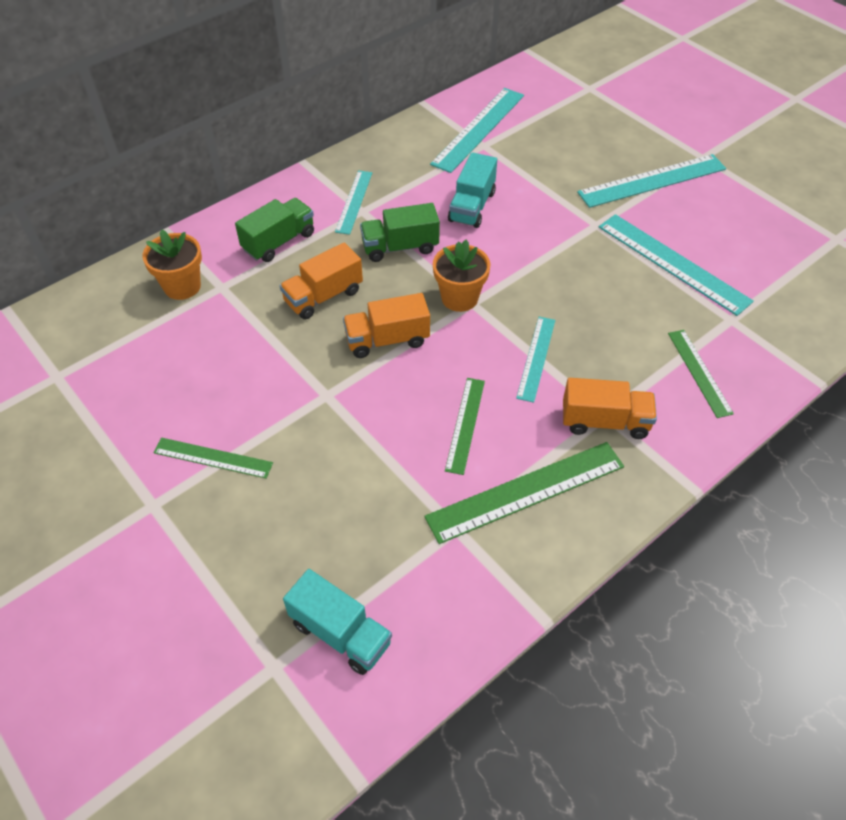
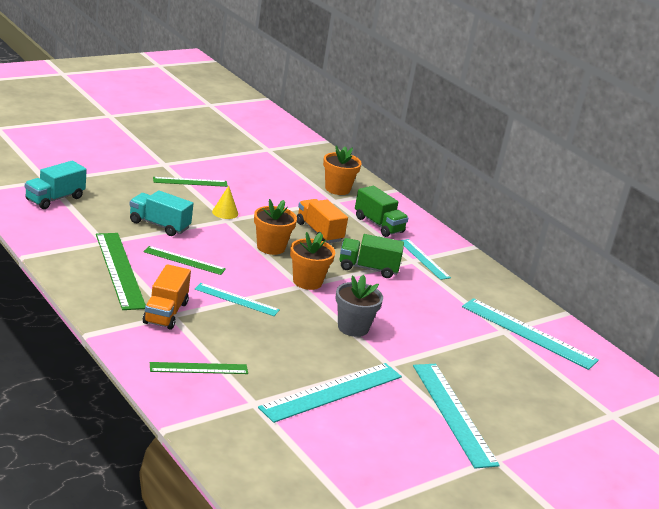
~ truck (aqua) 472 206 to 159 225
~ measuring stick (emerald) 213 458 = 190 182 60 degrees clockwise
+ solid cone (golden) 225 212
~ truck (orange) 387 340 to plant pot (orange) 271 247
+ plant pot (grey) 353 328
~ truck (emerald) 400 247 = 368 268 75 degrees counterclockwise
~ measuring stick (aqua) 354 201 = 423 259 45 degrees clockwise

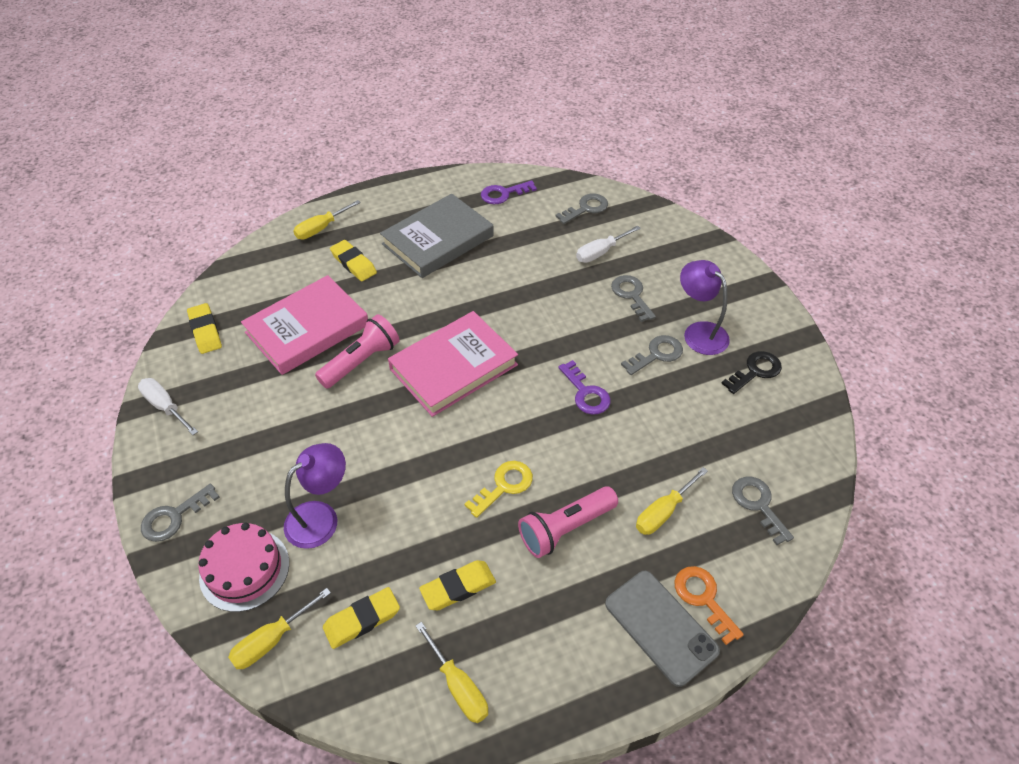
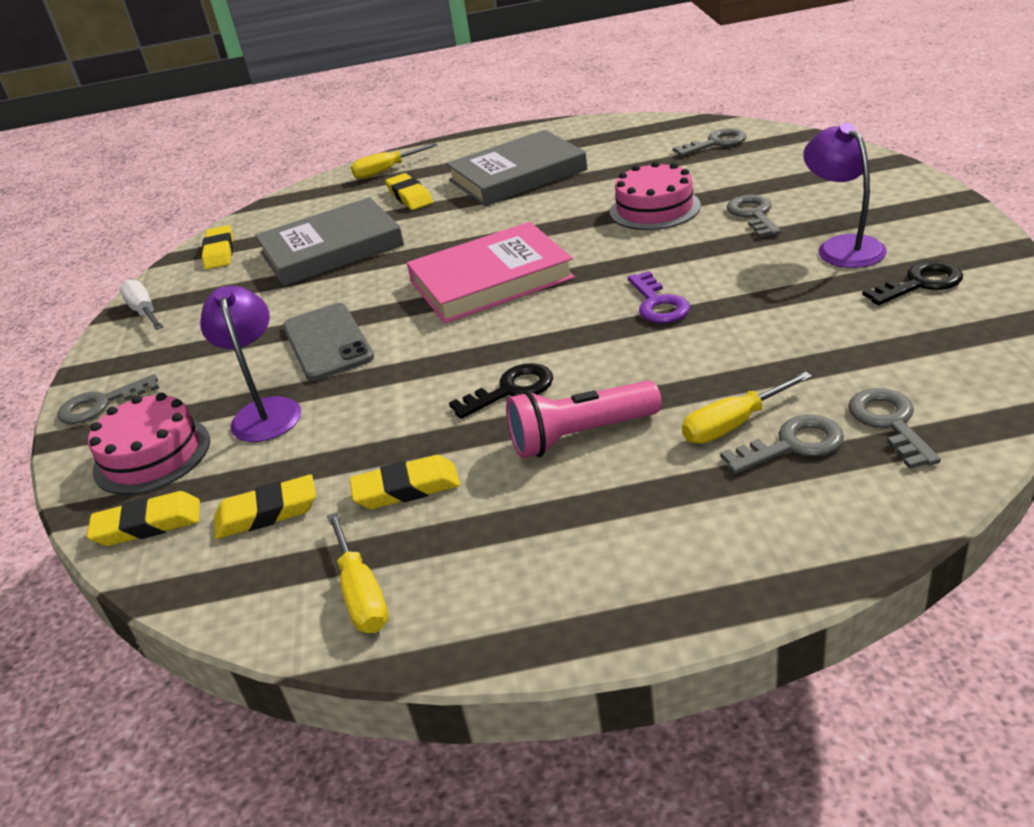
~ screwdriver (golden) 272 640 to pencil eraser (golden) 148 525
~ desk lamp (royal purple) 321 517 = 265 411 75 degrees counterclockwise
~ hardback (pink) 307 329 to hardback (grey) 331 249
~ mobile phone (grey) 661 627 to 328 342
~ latchkey (golden) 504 486 to latchkey (black) 511 390
+ layer cake (pink) 654 209
~ latchkey (grey) 656 354 to 792 445
- torch (pink) 361 361
- latchkey (royal purple) 503 194
- screwdriver (snow-white) 600 252
- latchkey (orange) 703 598

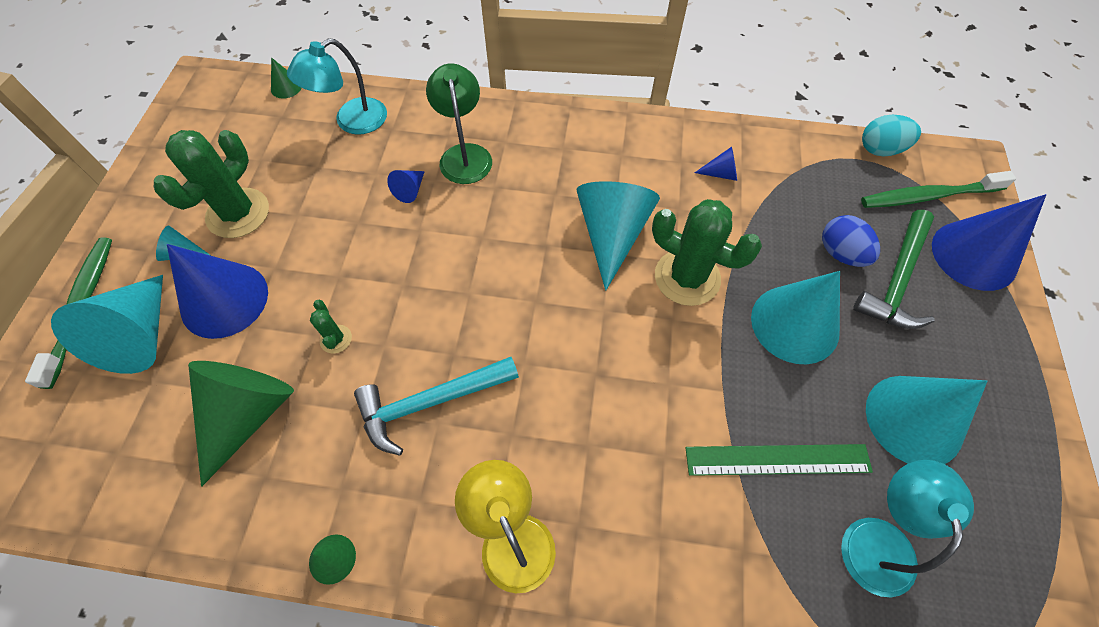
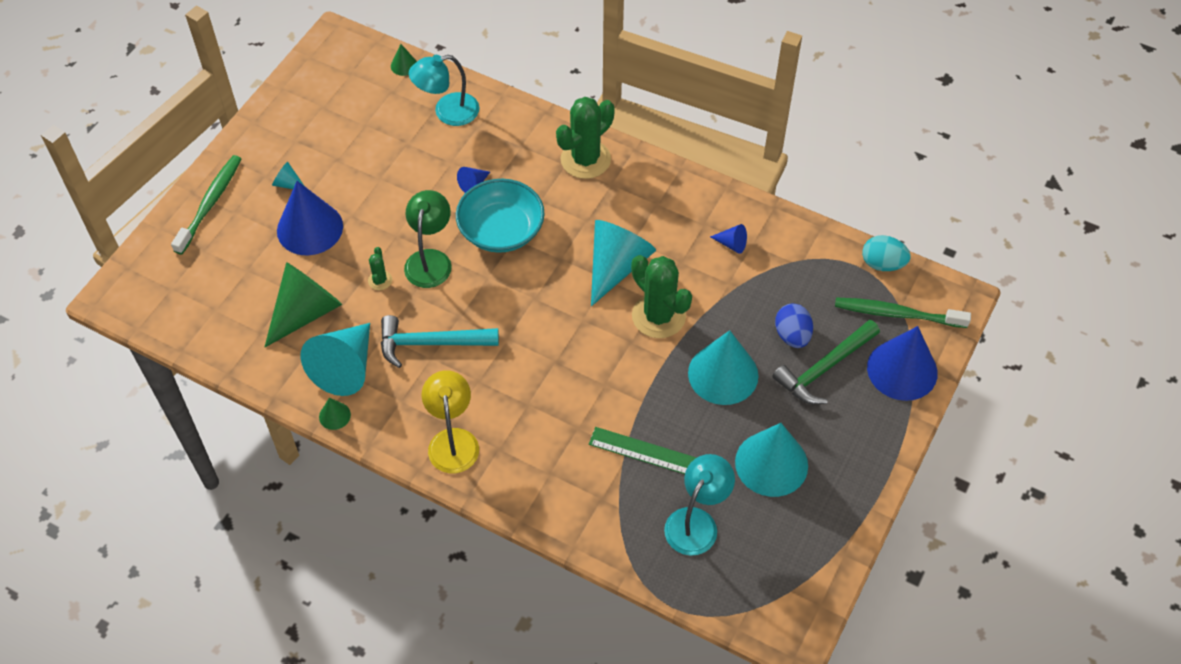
~ solid cone (aqua) 140 335 to 345 367
~ desk lamp (emerald) 464 155 to 430 260
+ deep dish (aqua) 501 230
~ saguaro cactus (emerald) 238 213 to 585 159

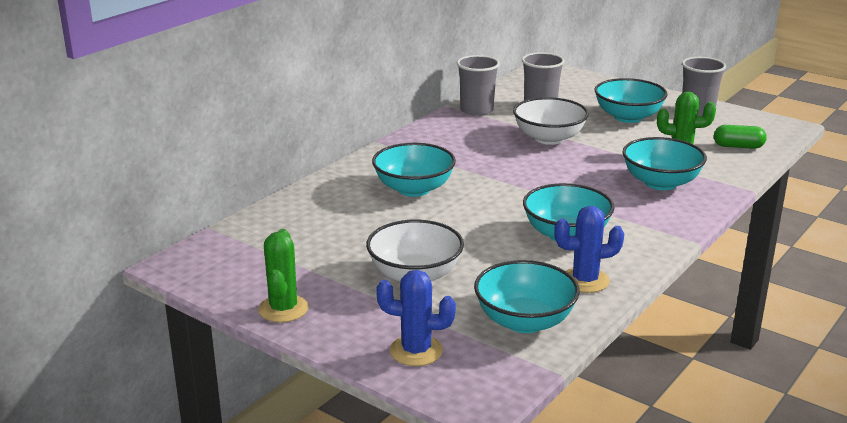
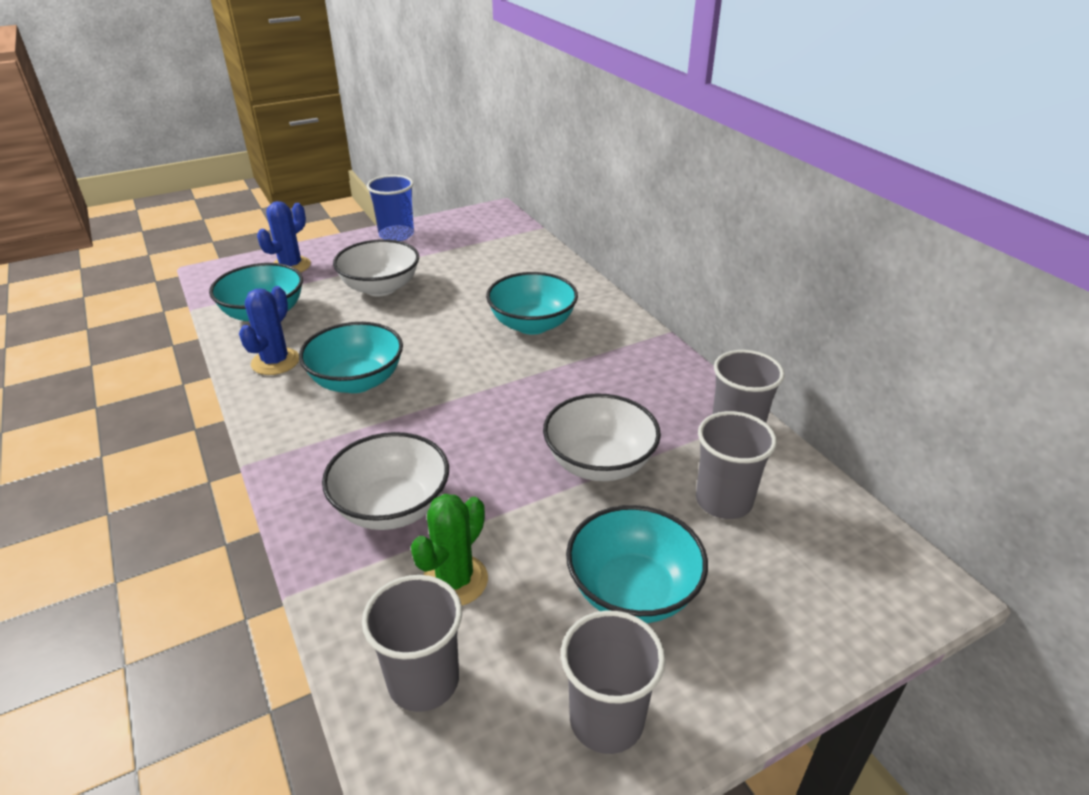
~ deep dish (aqua) 660 183 to deep dish (snow-white) 392 507
~ capsule (emerald) 738 146 to cup (grey) 423 681
~ saguaro cactus (emerald) 283 309 to cup (royal blue) 396 235

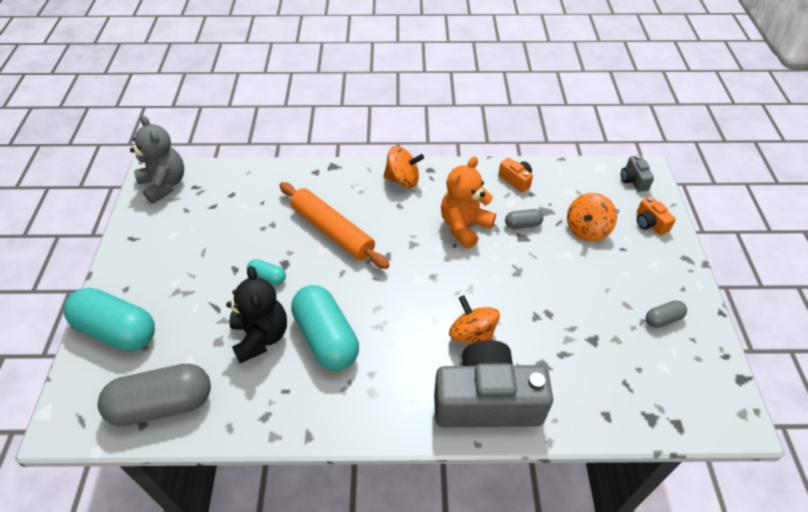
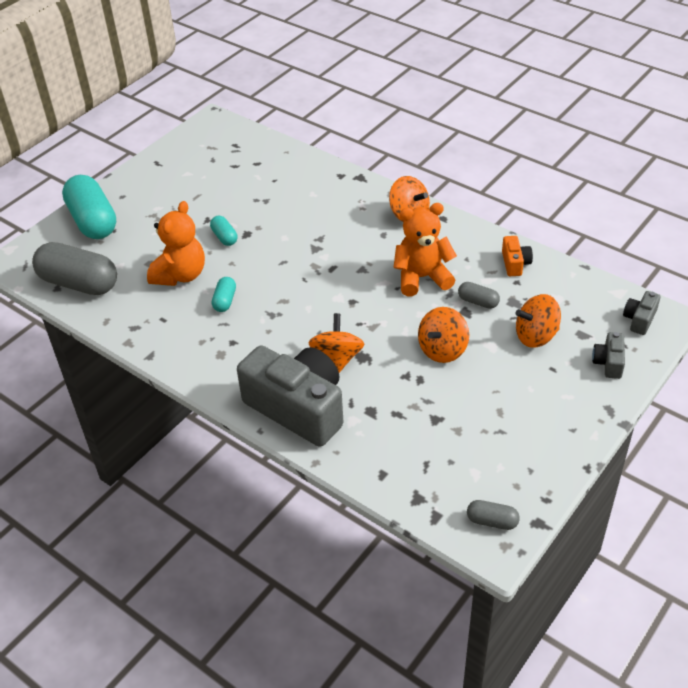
~ stuffed bear (black) 261 336 to stuffed bear (orange) 180 275
~ capsule (aqua) 326 338 = 225 301 x0.46
+ whirligig (orange) 442 350
~ capsule (grey) 663 319 to 492 521
~ camera (orange) 650 223 to camera (grey) 608 363
- stuffed bear (grey) 164 184
- pastry roller (orange) 332 231

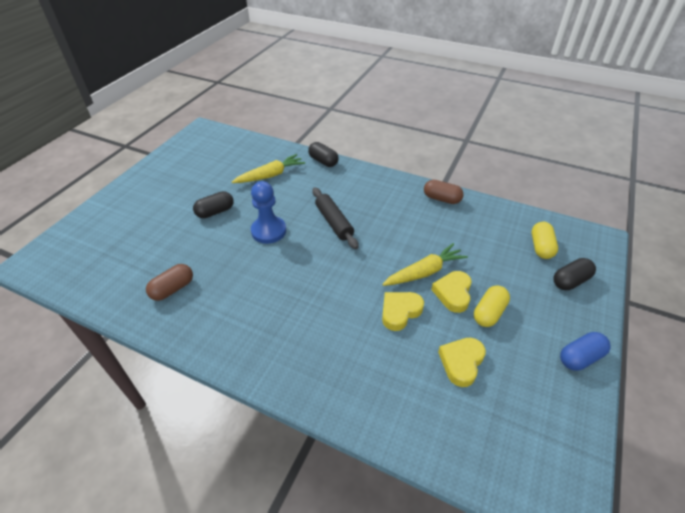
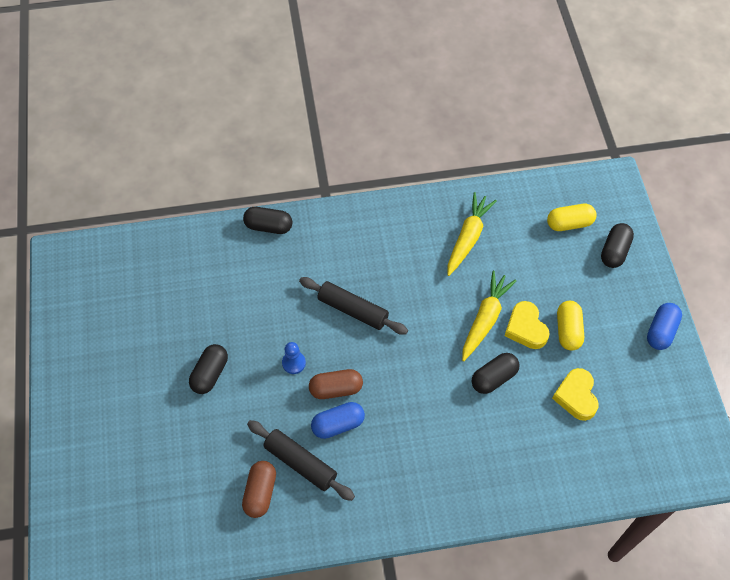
+ pastry roller (black) 300 463
~ pawn (royal blue) 269 231 = 294 363 x0.54
~ capsule (russet) 441 199 to 336 389
+ capsule (royal blue) 338 424
~ toy carrot (golden) 270 175 to 468 238
~ heart shape (golden) 400 312 to capsule (black) 494 378
~ capsule (golden) 541 247 = 569 223 75 degrees counterclockwise

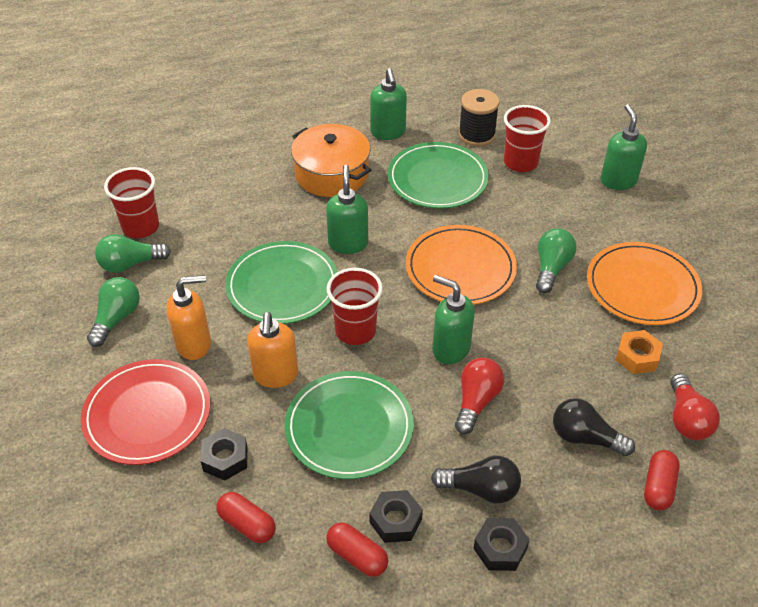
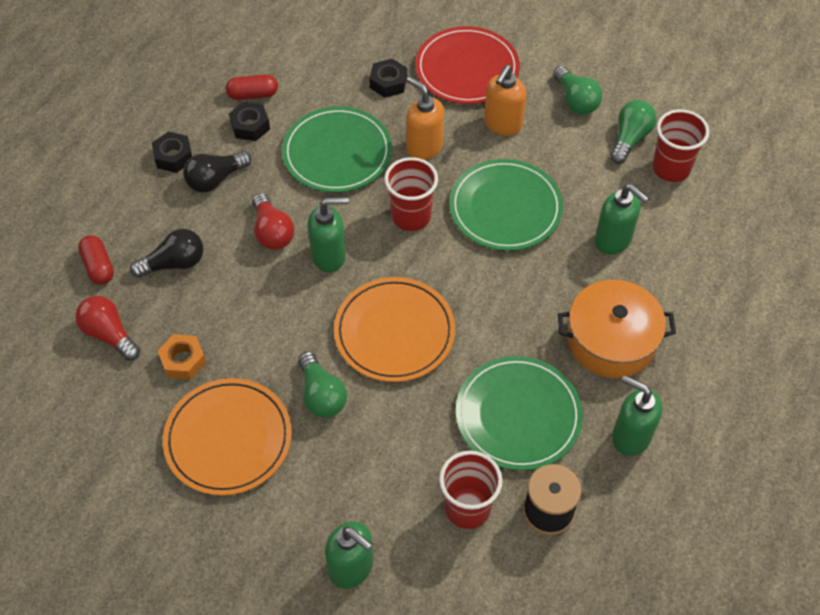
~ soap dispenser (emerald) 348 243 to 613 240
- capsule (crimson) 247 524

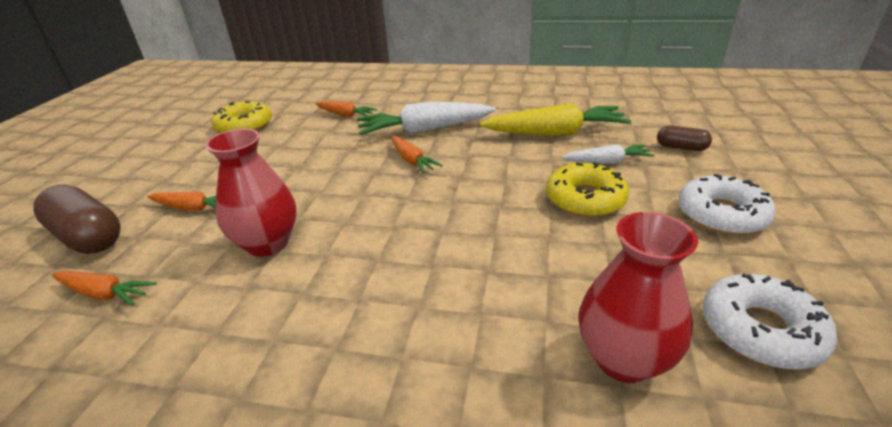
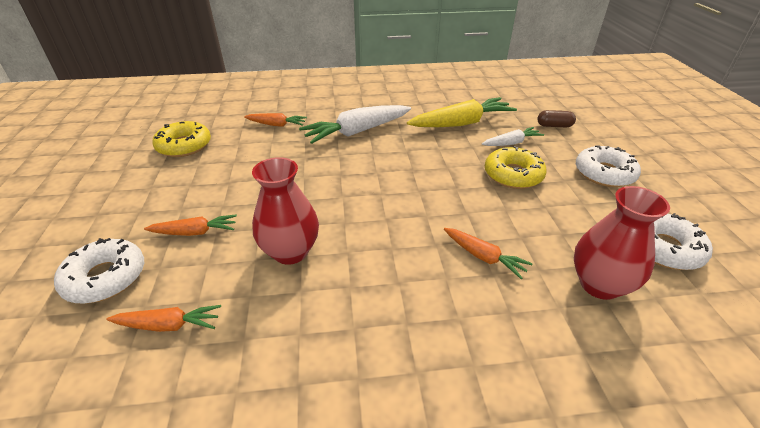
~ capsule (russet) 88 237 to glazed donut (snow-white) 105 278
~ toy carrot (orange) 412 160 to 483 257

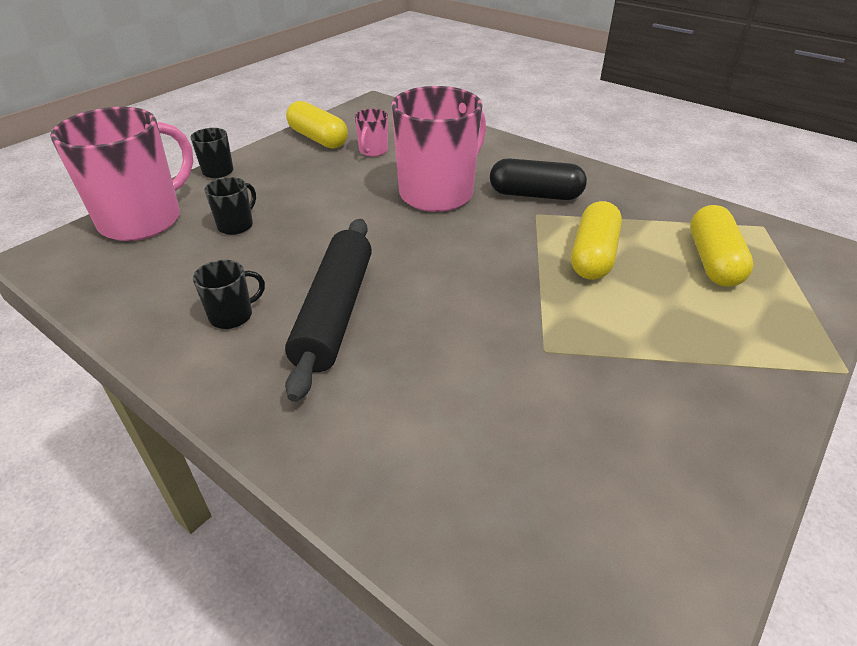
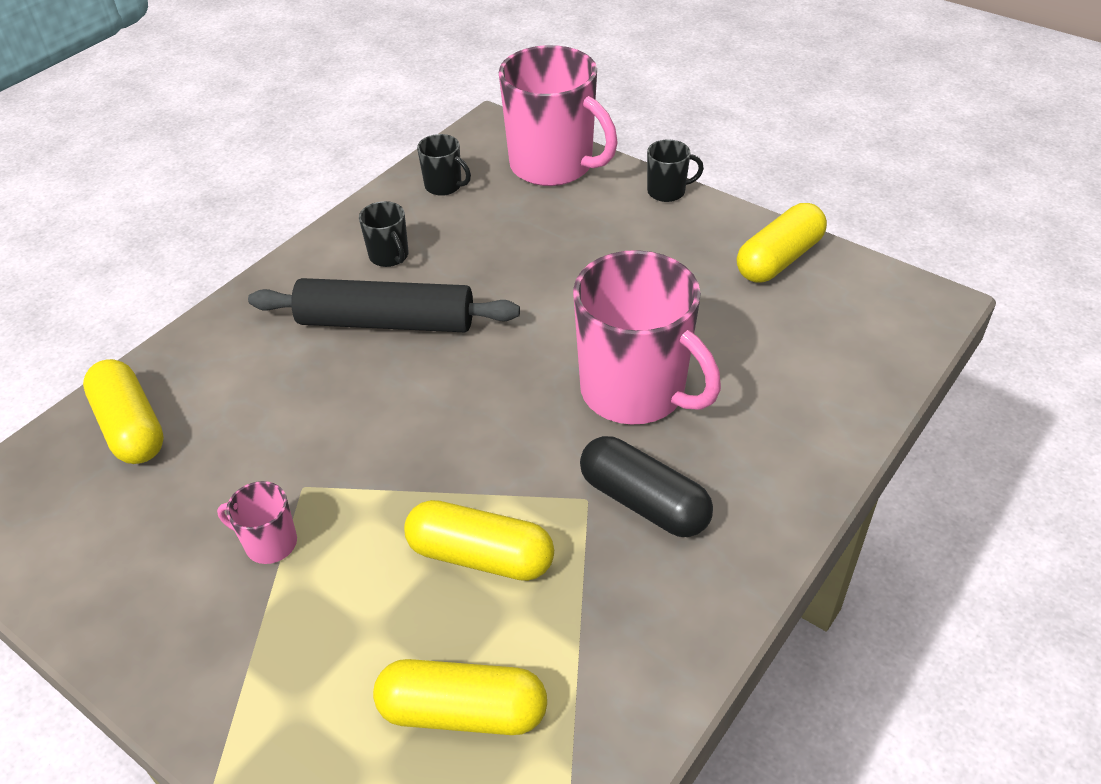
+ capsule (golden) 131 427
~ mug (pink) 373 151 to 269 543
~ mug (black) 236 225 to 444 186
~ capsule (black) 535 195 = 643 502 60 degrees counterclockwise

